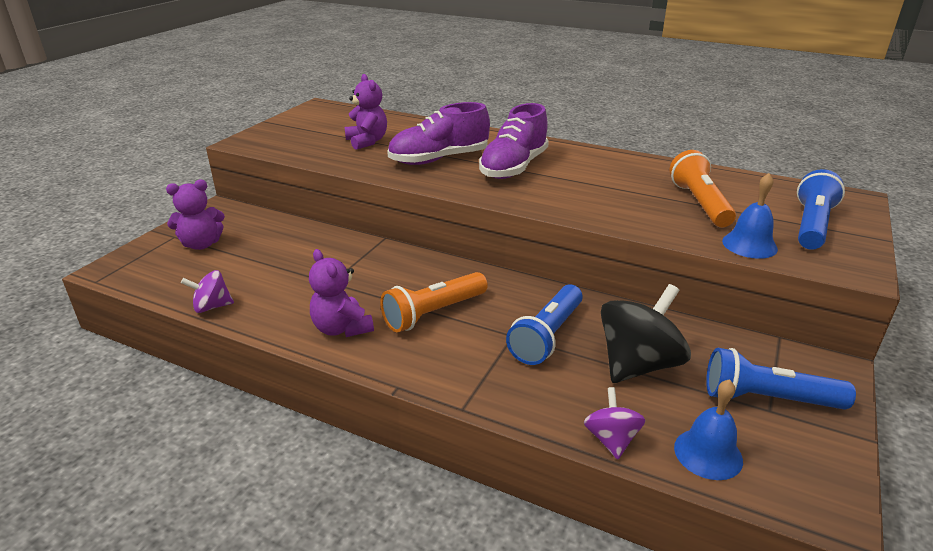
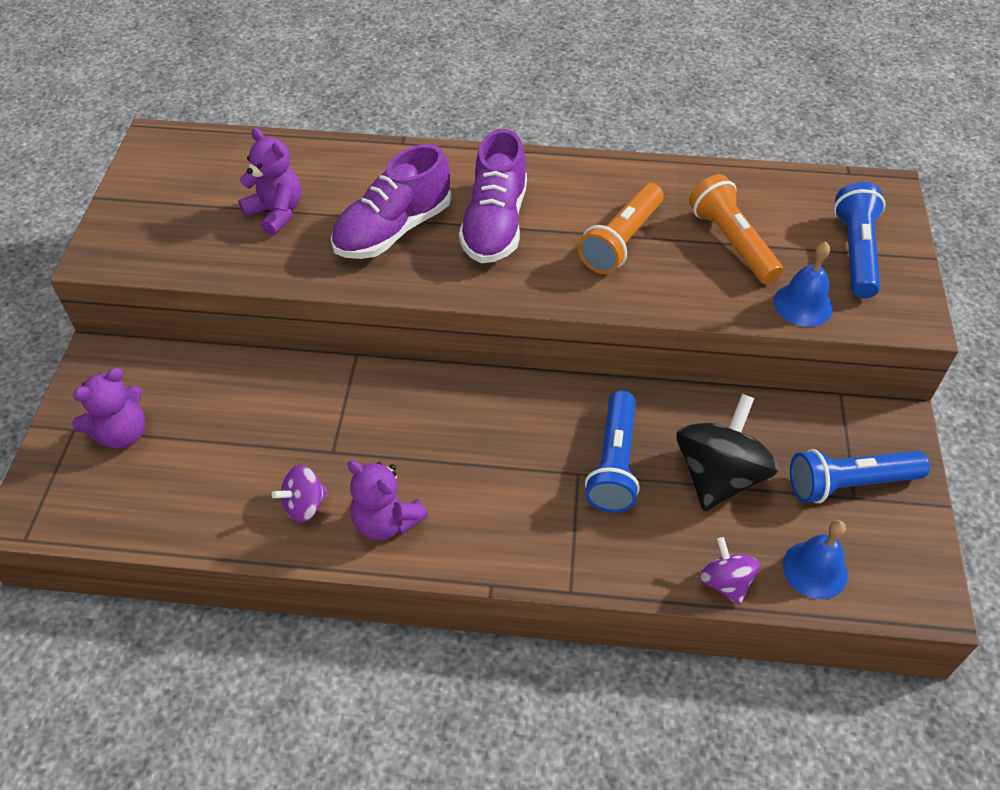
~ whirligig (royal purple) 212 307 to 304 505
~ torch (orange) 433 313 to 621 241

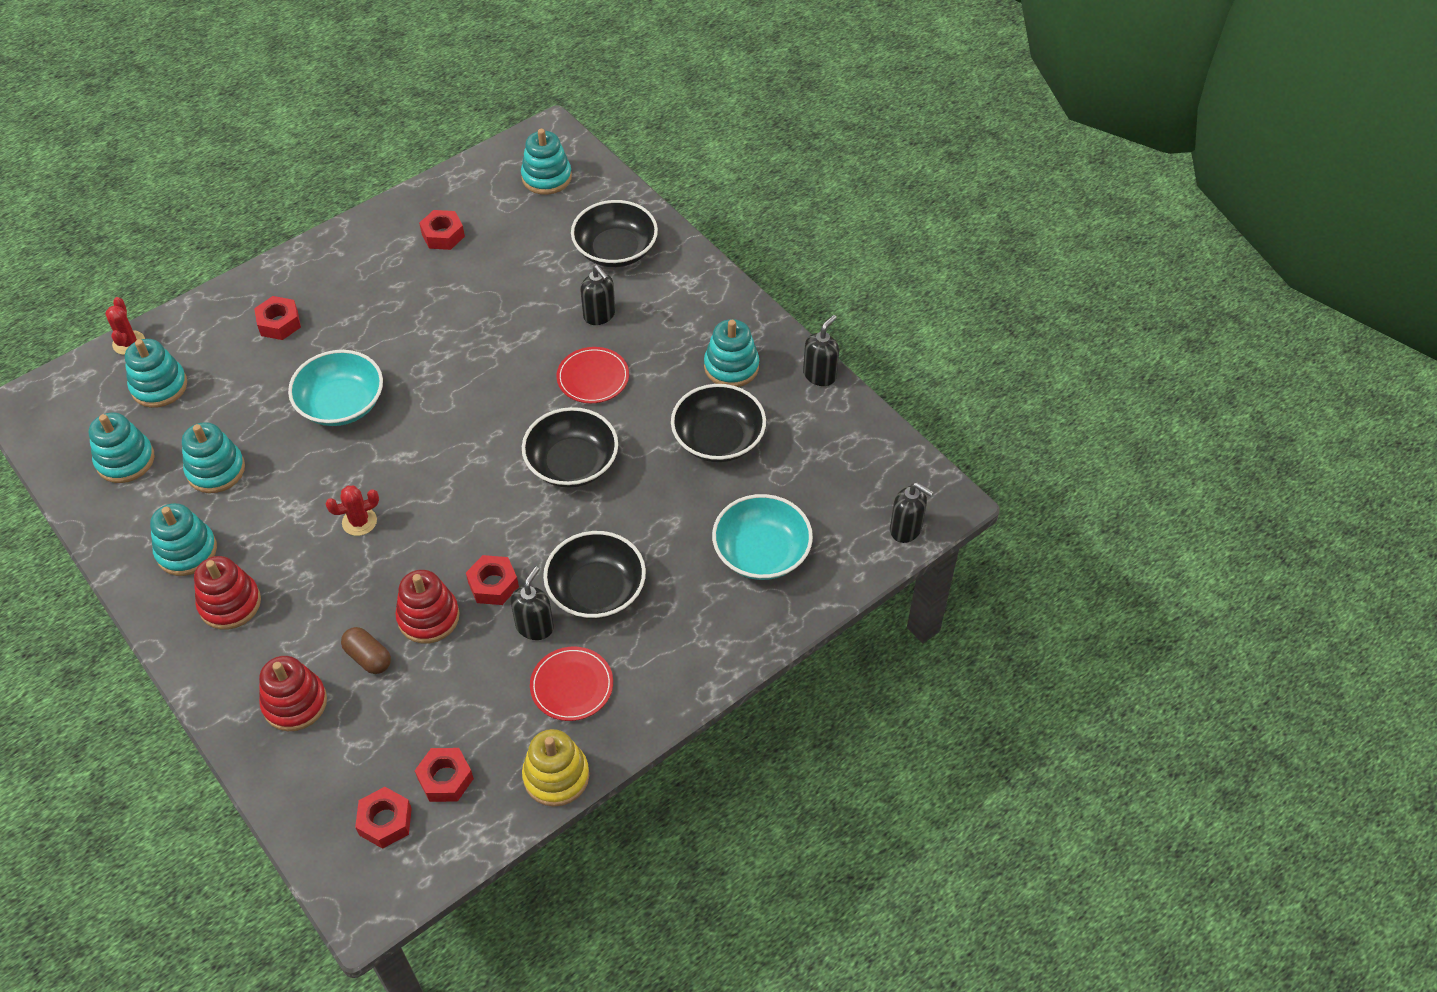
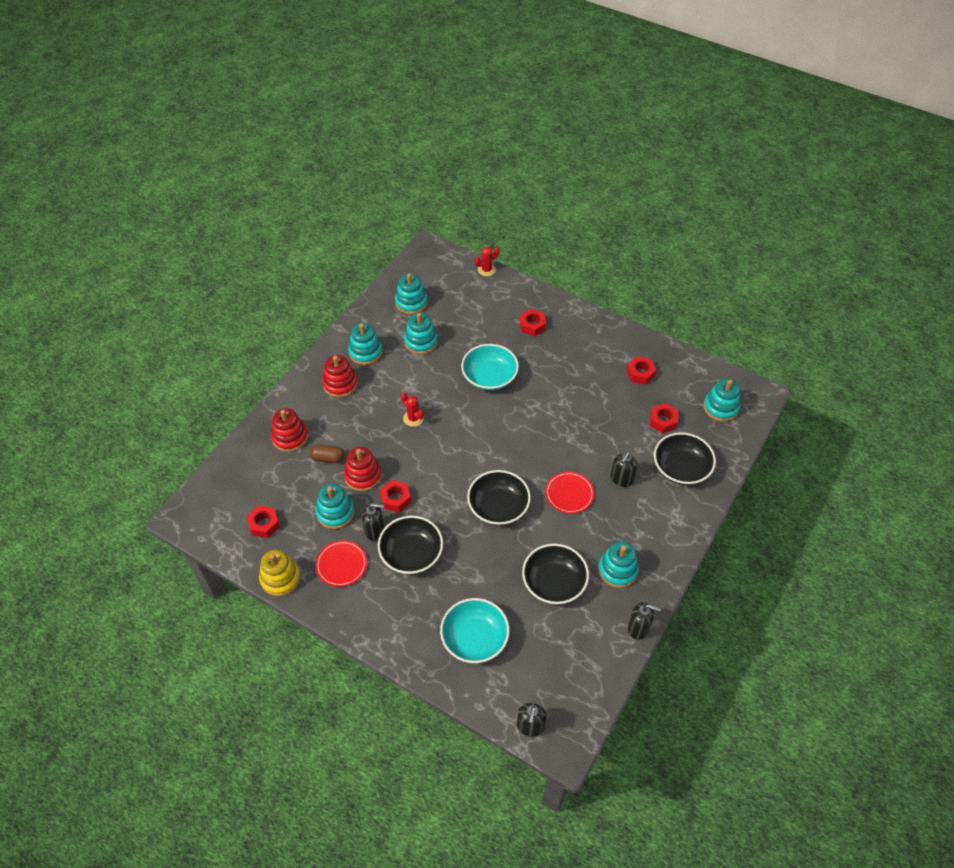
~ capsule (russet) 368 657 = 328 458 75 degrees clockwise
~ stacking rings (aqua) 159 386 to 335 513
~ hexagon nut (crimson) 385 821 to 663 421

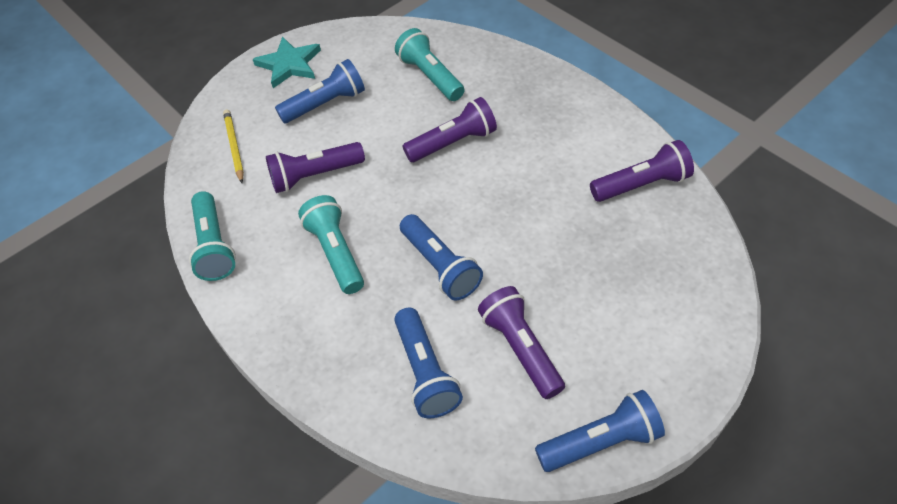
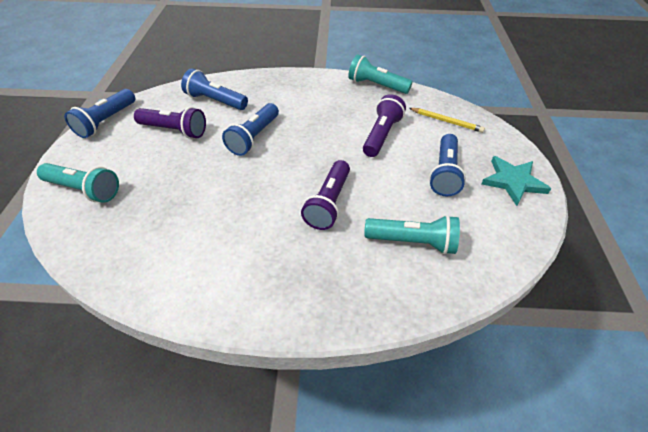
~ torch (aqua) 335 252 to 84 190
~ torch (royal blue) 440 266 = 254 137 75 degrees counterclockwise
- torch (royal purple) 642 184

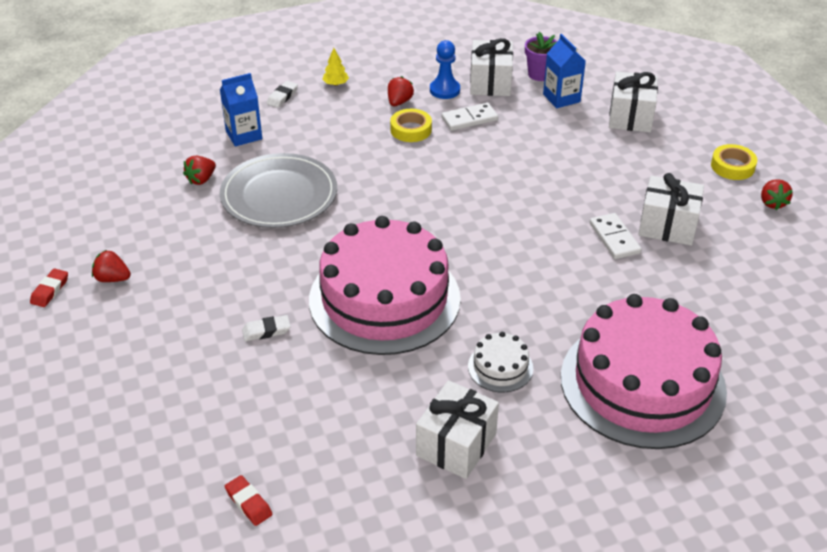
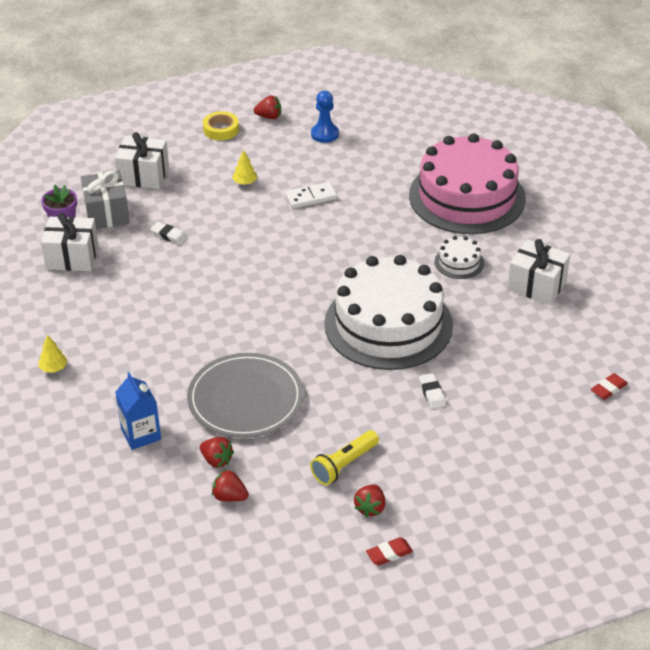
~ juice carton (royal blue) 561 98 to present (grey) 107 213
~ pencil eraser (snow-white) 282 97 to 169 236
~ berry (crimson) 399 102 to 229 497
+ toy tree (golden) 245 182
+ torch (golden) 344 465
~ pawn (royal blue) 444 90 to 324 134
~ layer cake (pink) 384 299 to layer cake (snow-white) 388 324
~ pencil eraser (crimson) 50 290 = 389 554 45 degrees counterclockwise
- roll of tape (golden) 411 129
- domino tile (snow-white) 469 119
- present (snow-white) 667 226

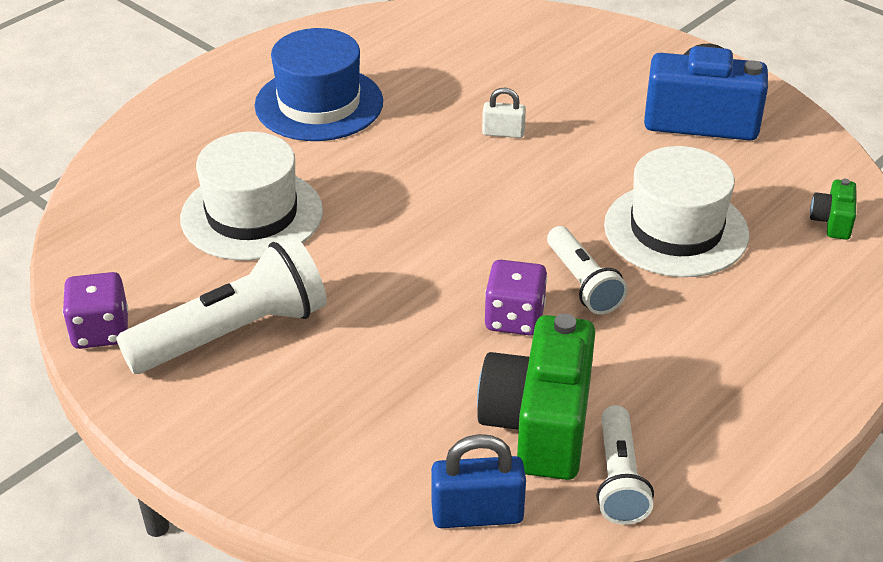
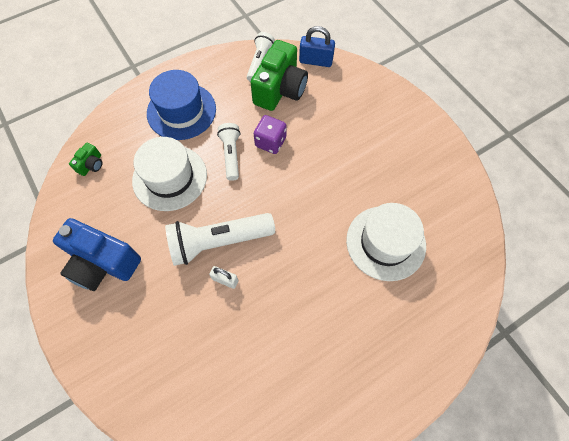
~ tall hat (royal blue) 319 104 to 181 111
~ torch (snow-white) 233 333 to 219 241
- die (royal purple) 101 331

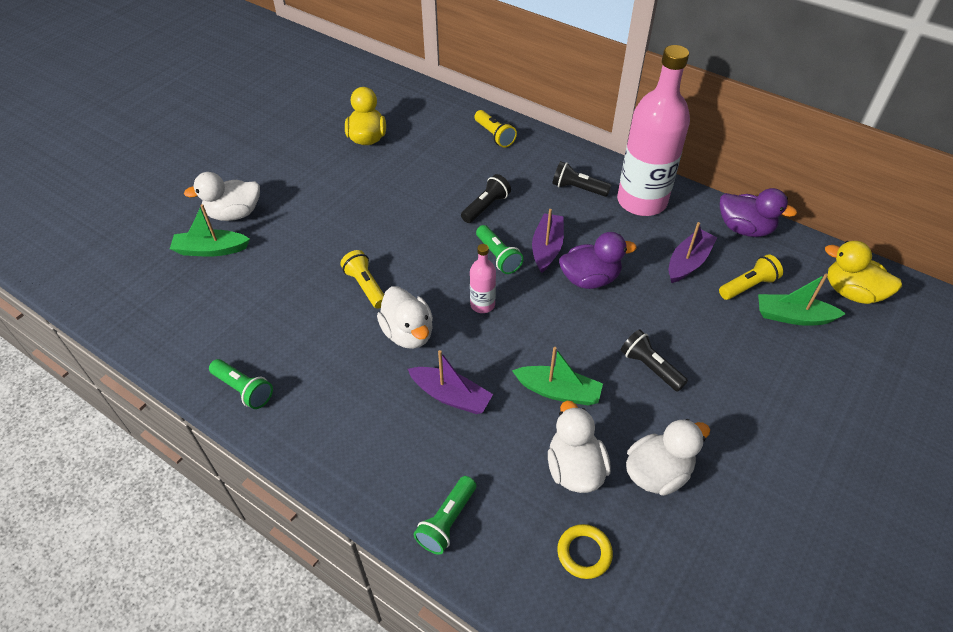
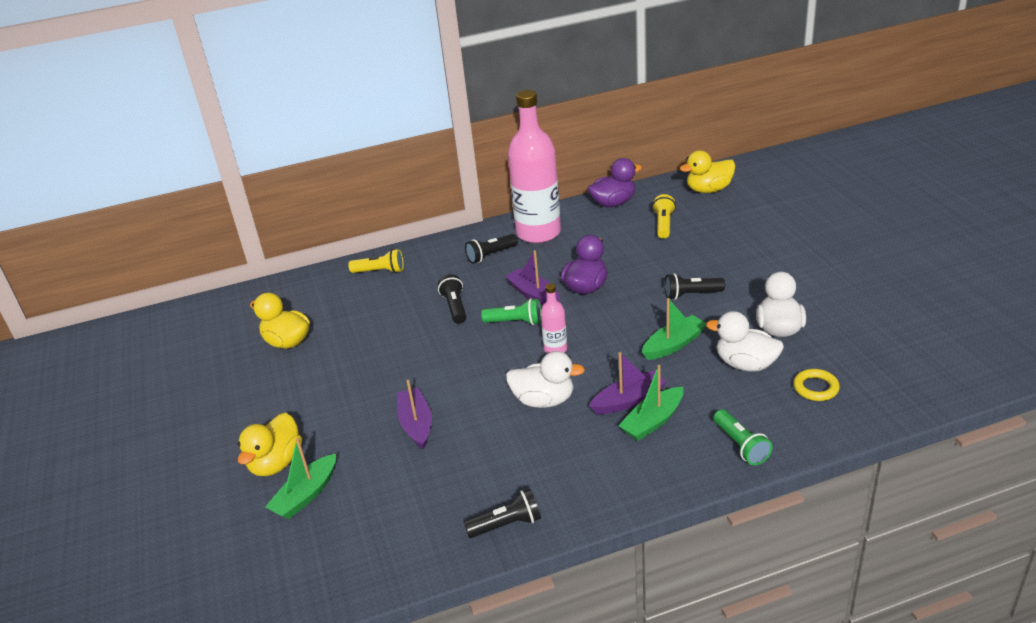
~ rubber duck (snow-white) 234 214 to rubber duck (golden) 276 463
~ sailboat (royal purple) 688 262 to 416 424
~ torch (emerald) 243 389 to torch (black) 506 524
~ sailboat (emerald) 793 316 to 653 421
- torch (golden) 366 286

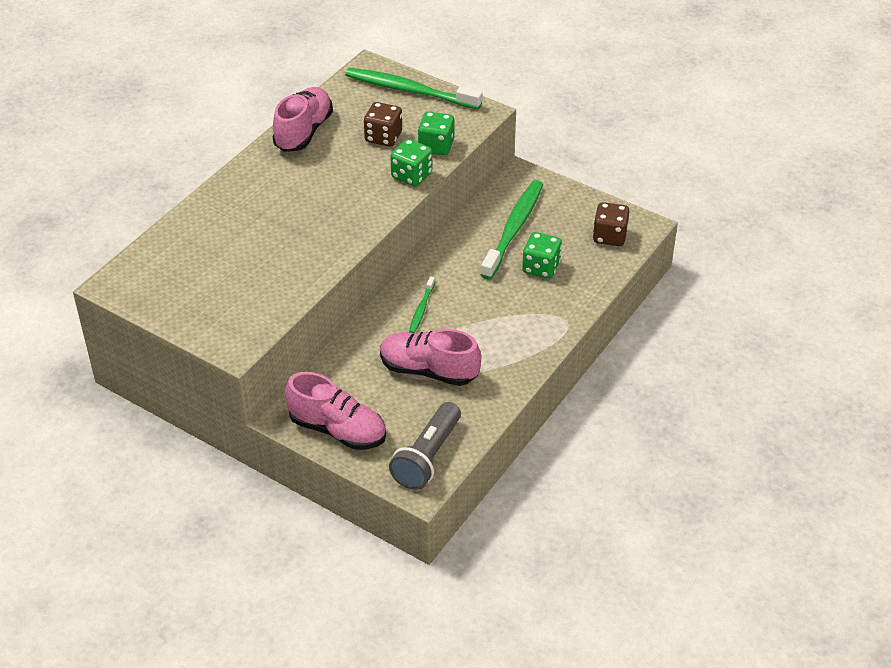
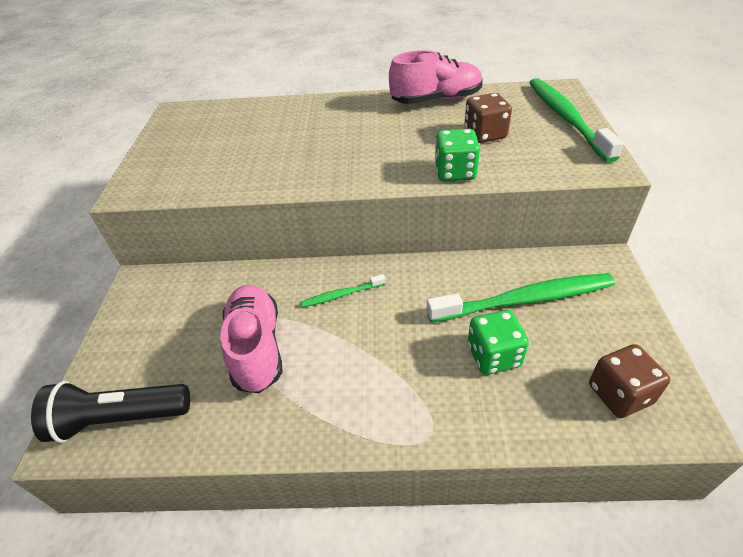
~ torch (grey) 427 457 to torch (black) 119 419
- sneaker (pink) 338 430
- die (emerald) 436 146

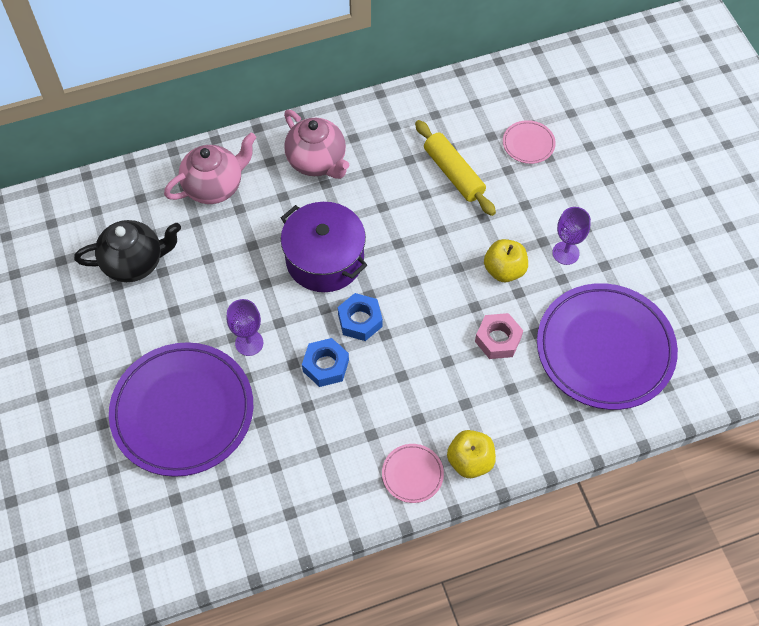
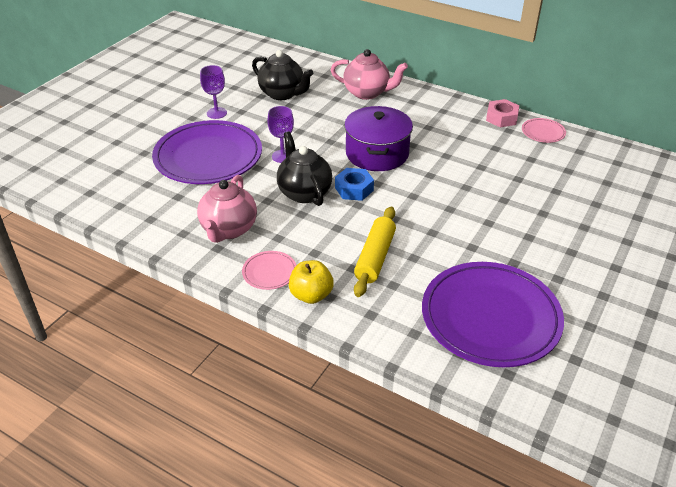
~ china teapot (pink) 317 162 to 229 229
~ wine glass (royal purple) 565 253 to 216 113
~ hexagon nut (royal blue) 325 366 to china teapot (black) 304 192
~ pastry roller (golden) 453 173 to 375 257
~ hexagon nut (pink) 498 339 to 501 118
~ plate (pink) 528 144 to 543 132
- apple fruit (golden) 504 270

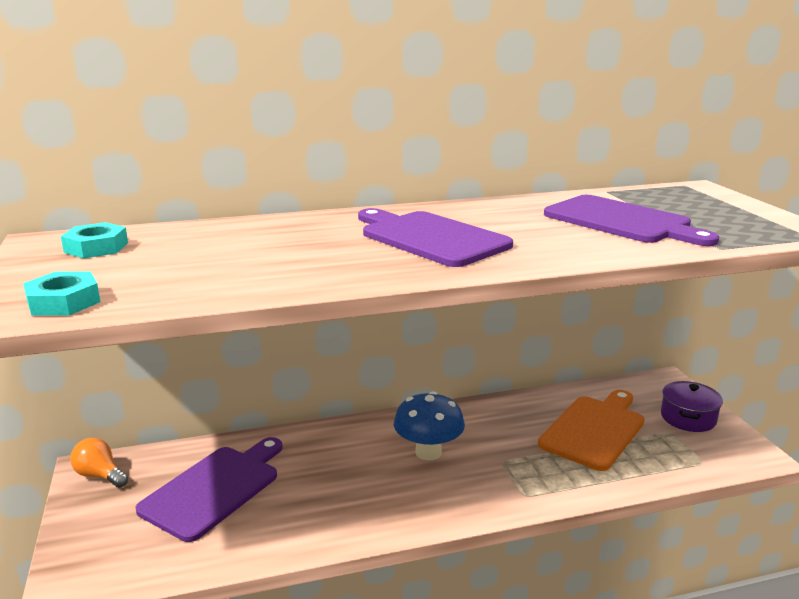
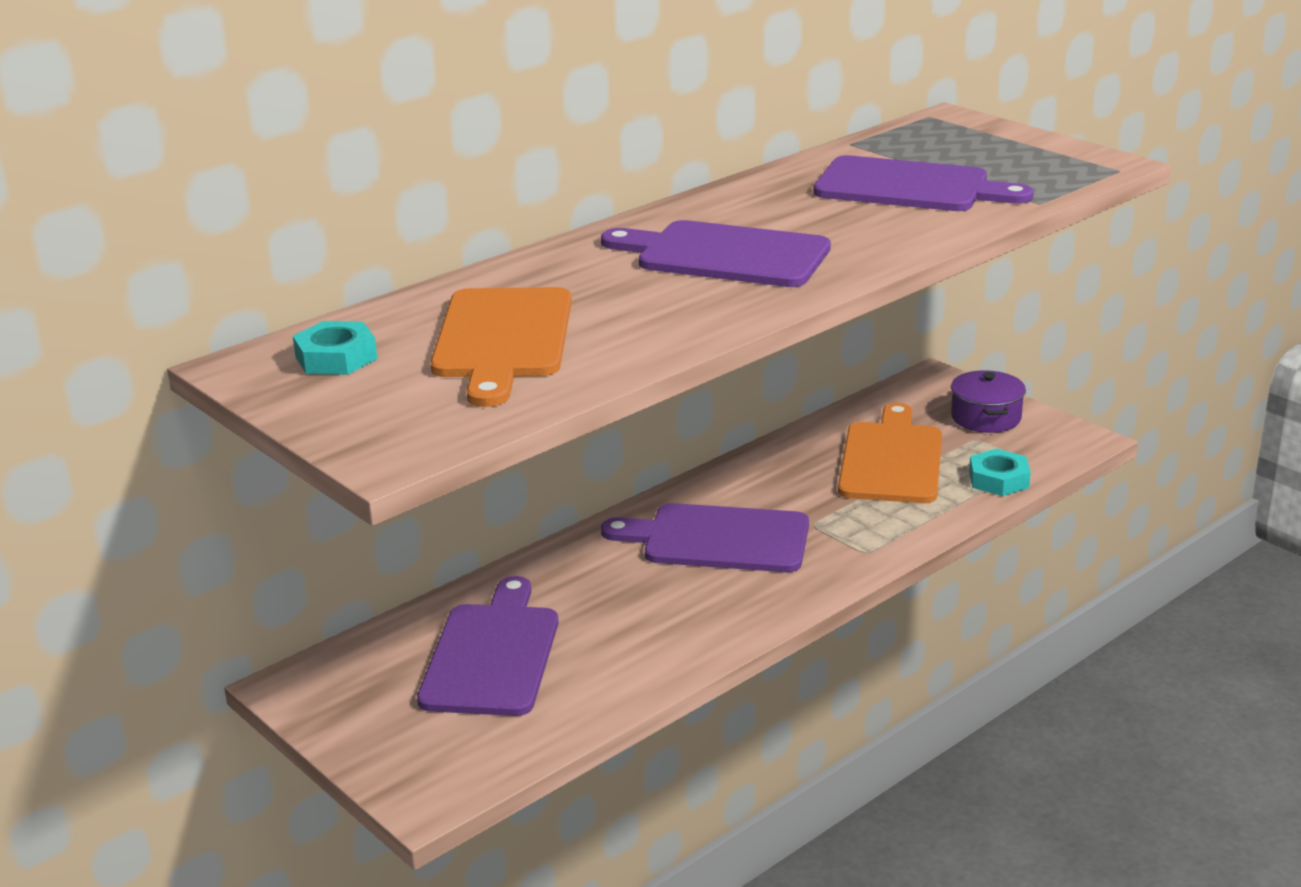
+ chopping board (orange) 502 339
~ mushroom (royal blue) 428 452 to chopping board (royal purple) 718 539
~ hexagon nut (aqua) 64 302 to 998 479
- bulb (orange) 100 475

